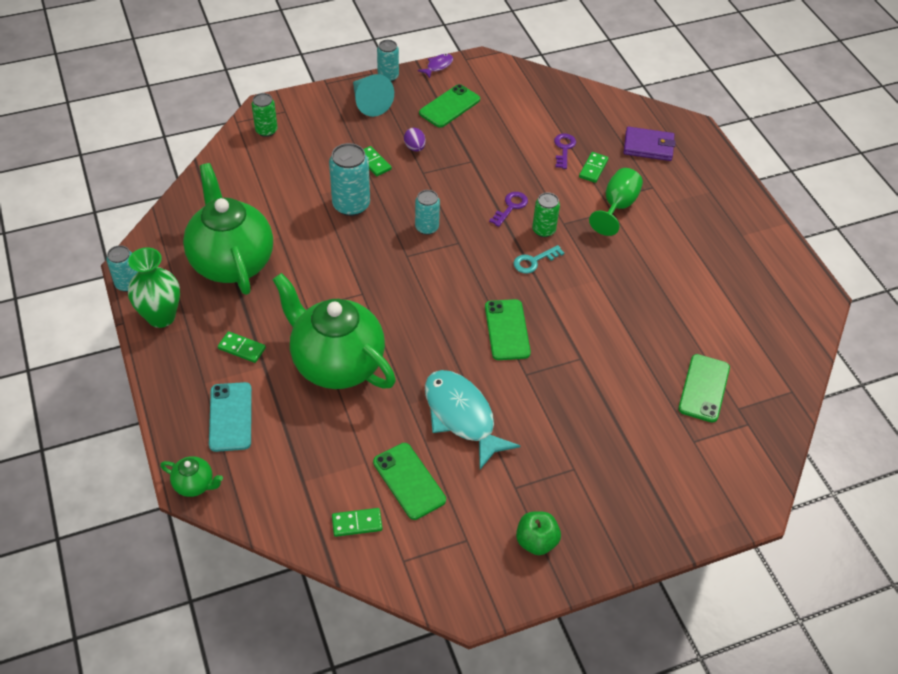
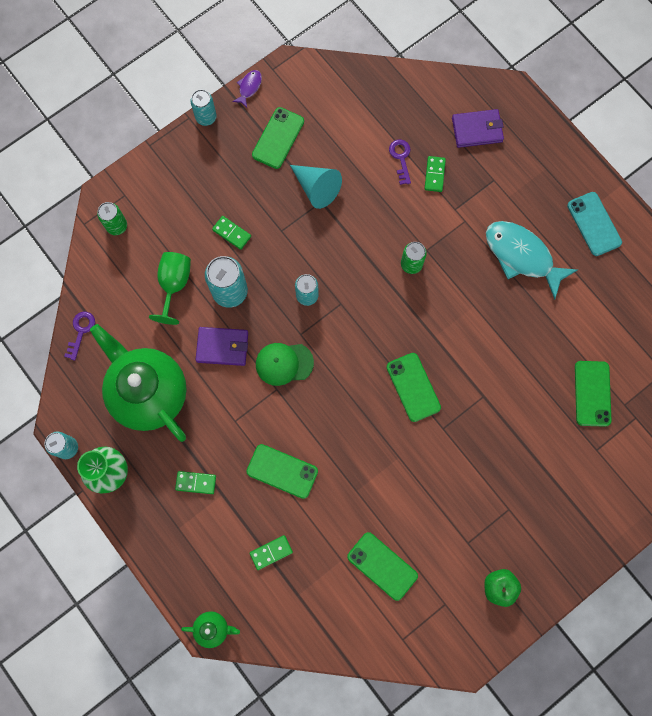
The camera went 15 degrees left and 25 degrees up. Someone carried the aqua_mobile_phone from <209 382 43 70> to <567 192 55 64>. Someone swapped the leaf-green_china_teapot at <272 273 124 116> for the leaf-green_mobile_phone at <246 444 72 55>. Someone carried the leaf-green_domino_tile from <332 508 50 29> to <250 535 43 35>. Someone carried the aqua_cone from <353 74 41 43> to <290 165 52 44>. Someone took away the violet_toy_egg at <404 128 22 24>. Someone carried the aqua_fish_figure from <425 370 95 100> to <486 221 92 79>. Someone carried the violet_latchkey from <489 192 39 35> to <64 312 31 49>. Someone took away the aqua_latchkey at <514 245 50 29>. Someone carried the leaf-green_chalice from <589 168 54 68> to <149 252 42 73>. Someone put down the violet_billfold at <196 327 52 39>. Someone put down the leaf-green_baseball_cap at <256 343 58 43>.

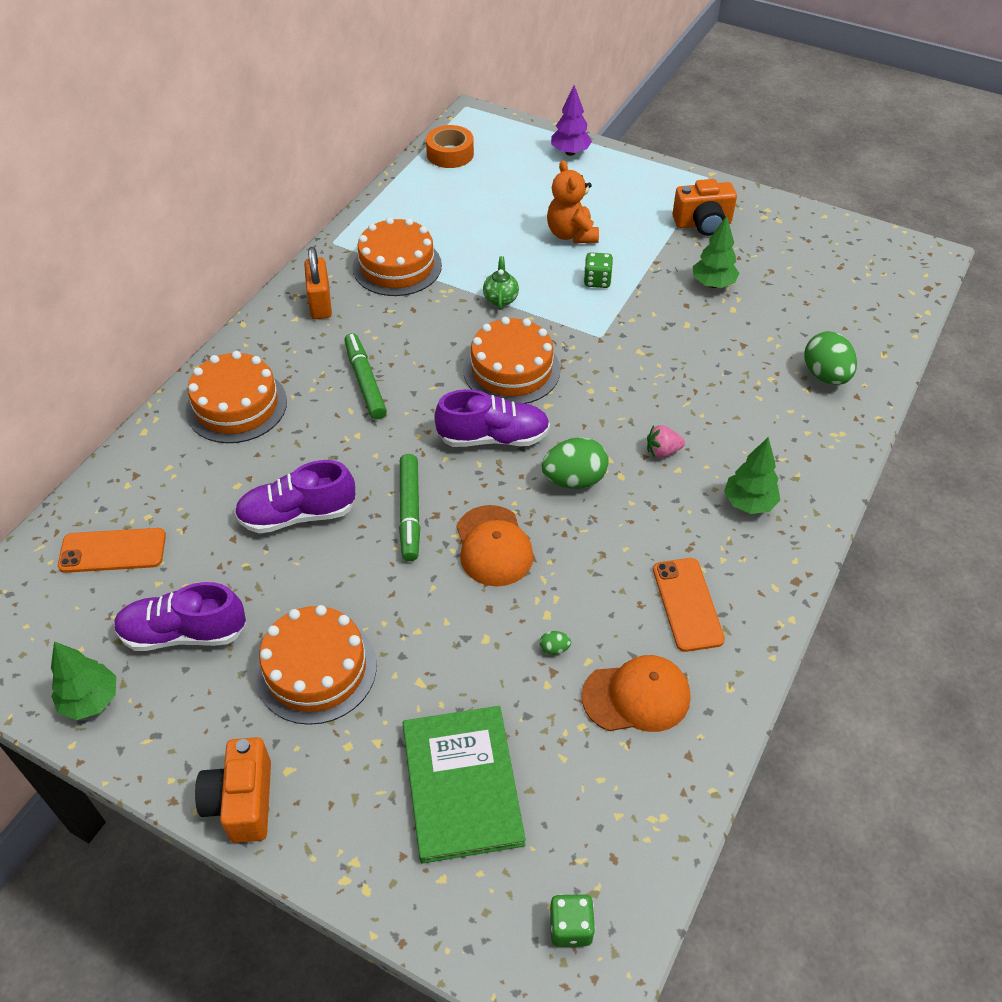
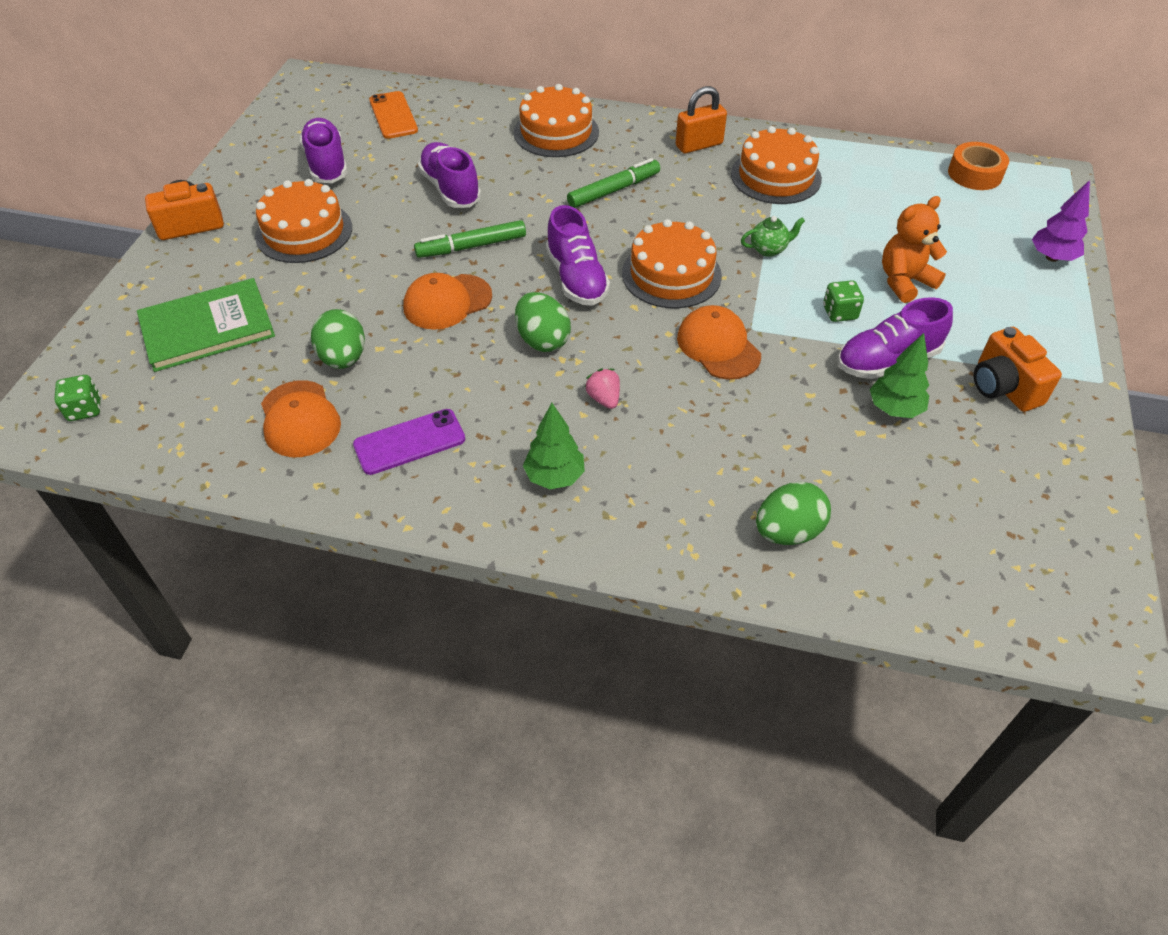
The camera went 75 degrees right and 0 degrees up. Someone took away the leaf-green_tree at <51 641 65 79>. Someone scaled the leaf-green_toy_egg at <540 631 31 24> by 2.40. Someone repainted the orange-coloured_mobile_phone at <653 558 72 94>, which became the violet_mobile_phone at <353 409 112 66>. Someone put down the orange-coloured_baseball_cap at <677 305 84 75>. Someone put down the violet_sneaker at <837 297 116 82>.

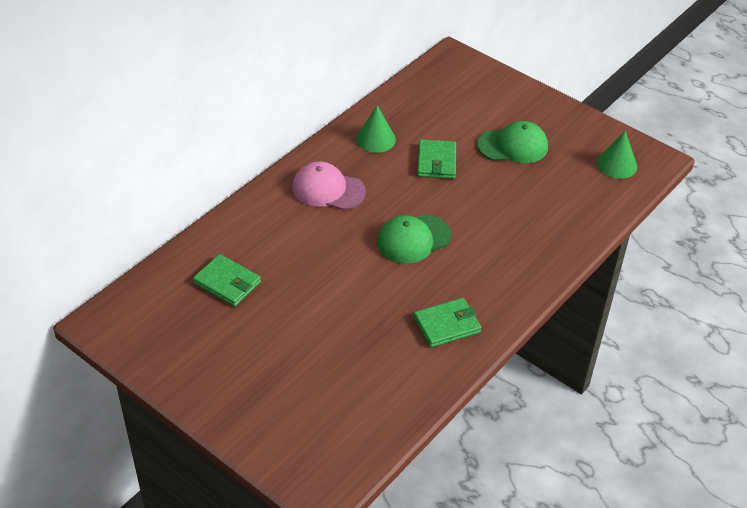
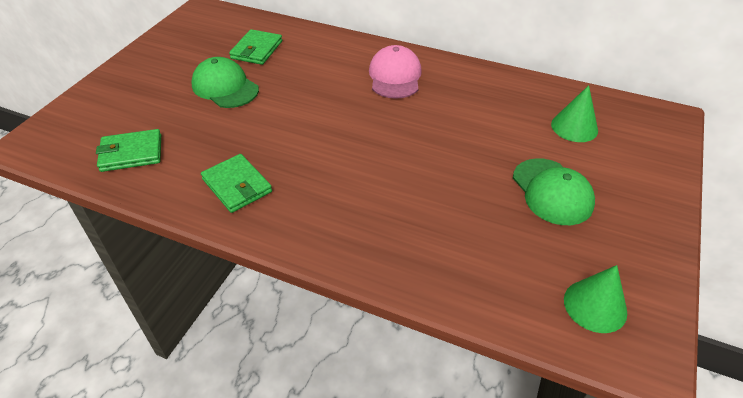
The camera went 75 degrees right and 0 degrees up. Someone carried the leaf-green_cone from <356 105 40 48> to <551 85 47 57>. Someone carried the leaf-green_baseball_cap from <377 214 75 50> to <191 57 68 51>. Someone carried the leaf-green_billfold from <417 140 39 39> to <96 129 65 43>.

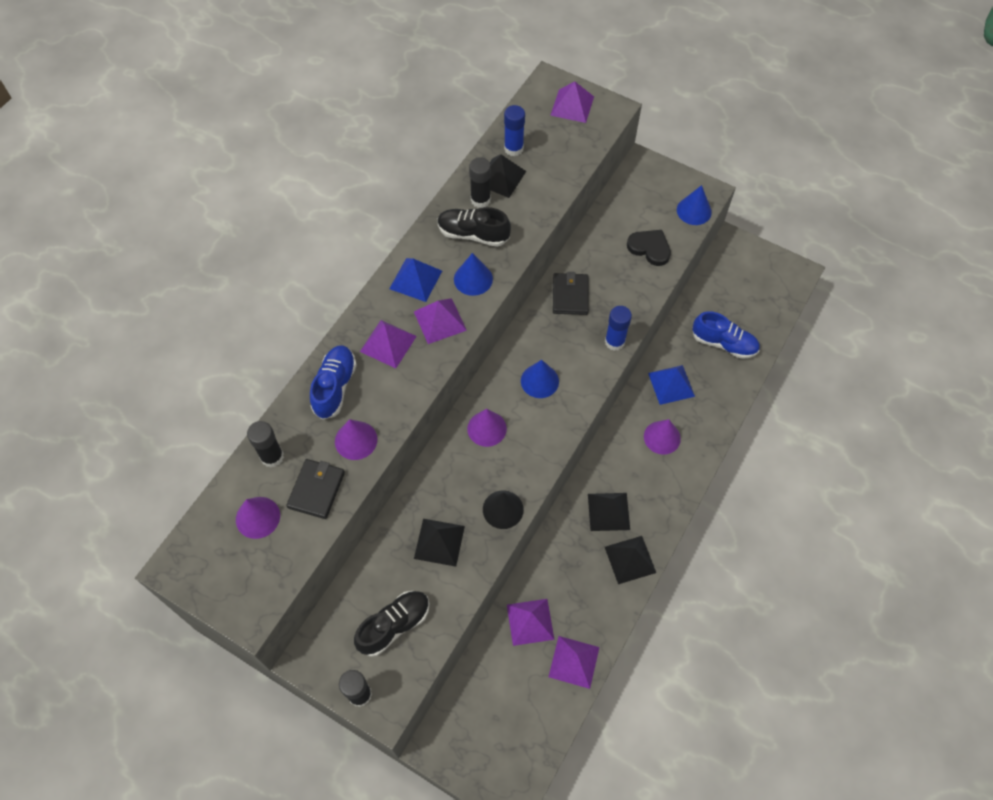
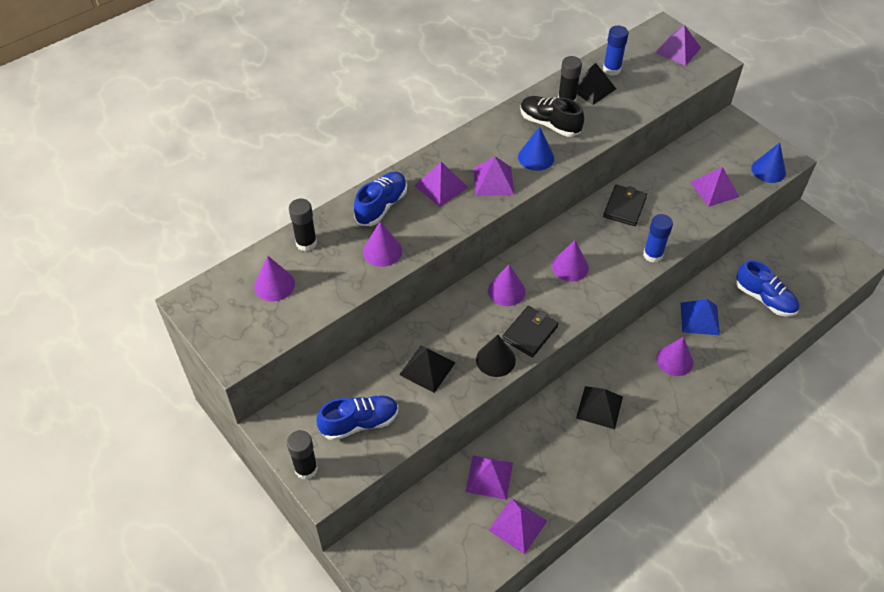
The camera went 20 degrees right and 10 degrees down. Someone carried the jet-black_billfold from <286 459 59 60> to <502 306 57 51>. Someone repainted the jet-black_sneaker at <354 591 76 66>, which became the cobalt_sneaker at <316 395 82 46>. Someone took away the cobalt_pyramid at <389 258 53 44>. Someone repainted the cobalt_cone at <521 360 38 38>, which became the violet_cone at <552 240 37 42>. Someone took away the jet-black_pyramid at <605 536 51 48>. Someone swapped the jet-black_heart at <627 230 44 36> for the violet_pyramid at <690 167 49 40>.

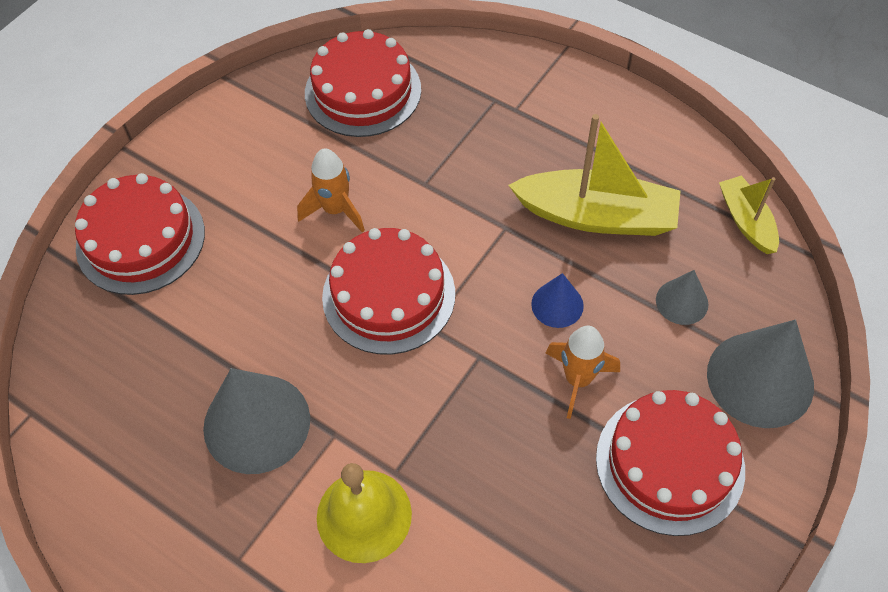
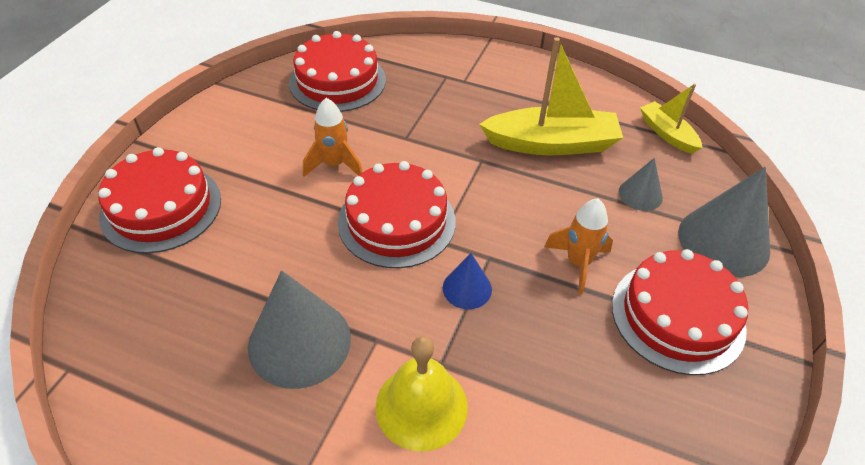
The camera went 15 degrees left and 10 degrees down. Someone carried the cobalt_cone from <531 273 53 55> to <443 253 49 56>.

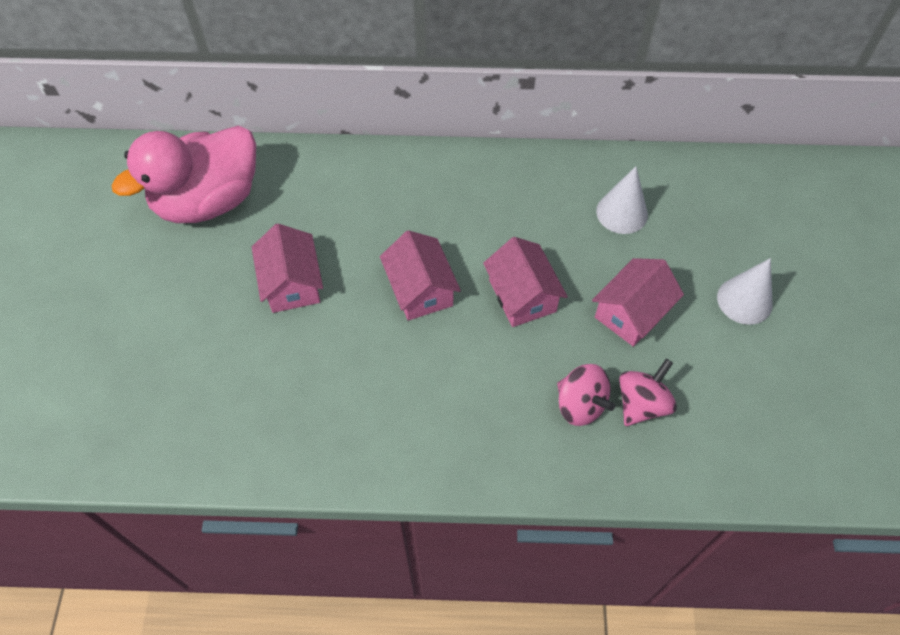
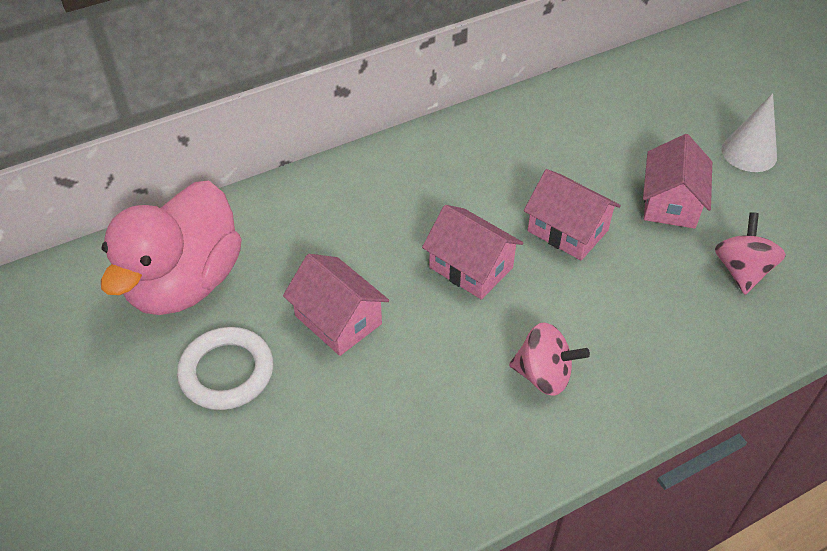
The camera went 30 degrees left and 10 degrees down. Someone carried the rose-pink_spinning_top from <557 364 58 62> to <509 322 81 74>. Someone took away the pure_white_cone at <596 166 52 68>. Someone put down the pure_white_ring at <177 327 97 83>.

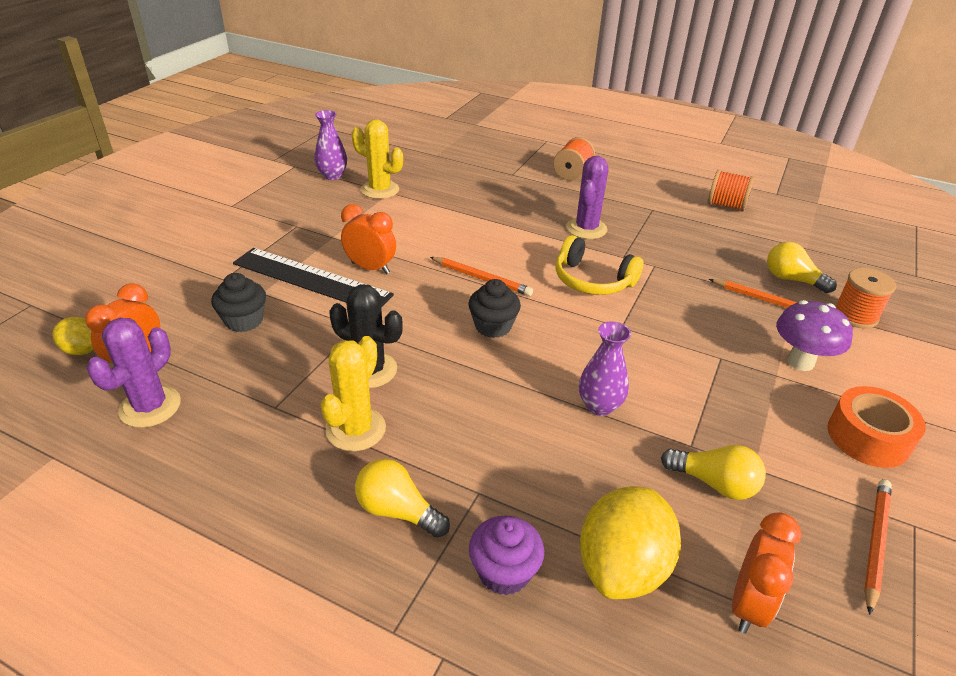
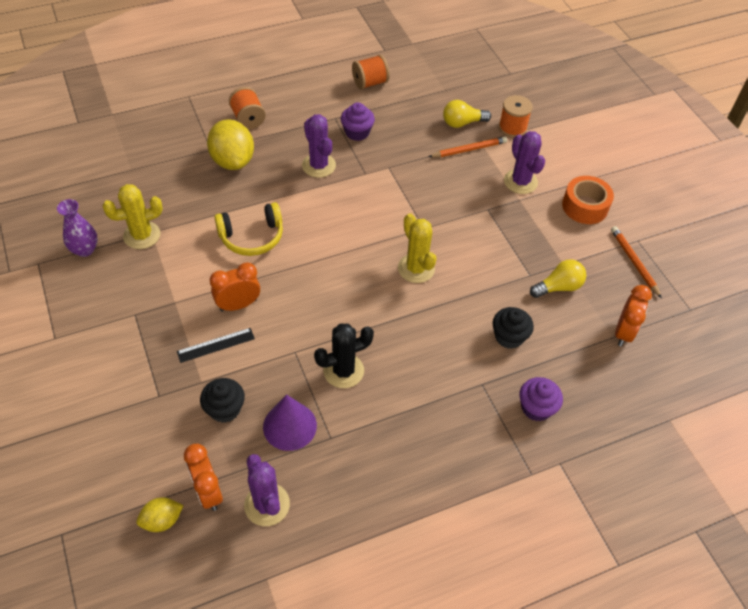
The camera went 50 degrees left and 15 degrees up. Someone scaled the jet-black_straightedge at <233 248 161 59> by 0.51. Someone carried the bright_yellow_saguaro_cactus from <321 336 65 115> to <398 213 39 70>. Someone took away the bright_yellow_lightbulb at <355 459 95 79>. Someone took away the orange-coloured_wooden_pencil at <430 257 103 39>. Someone carried the jet-black_muffin from <468 279 53 59> to <493 307 41 42>. Someone carried the bright_yellow_headphones from <555 235 88 60> to <214 202 69 54>. Someone took away the violet_tall_vase at <579 321 52 95>. Someone carried the bright_yellow_toy_lemon from <580 486 101 113> to <207 119 47 51>. Someone rotated the orange-coloured_clock at <732 512 70 122> by 45 degrees clockwise. Someone swapped the violet_fungus at <776 300 77 71> for the violet_saguaro_cactus at <504 131 41 63>. Someone put down the violet_cone at <263 394 54 57>. Someone put down the violet_muffin at <341 102 34 39>.

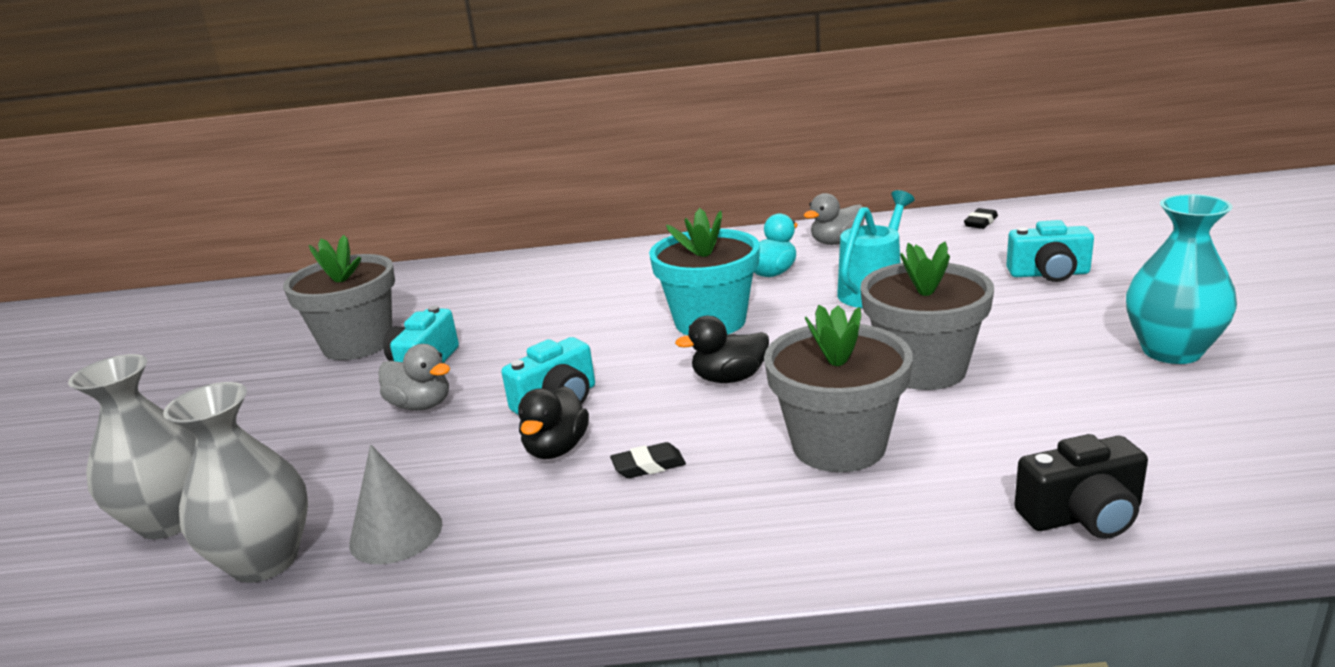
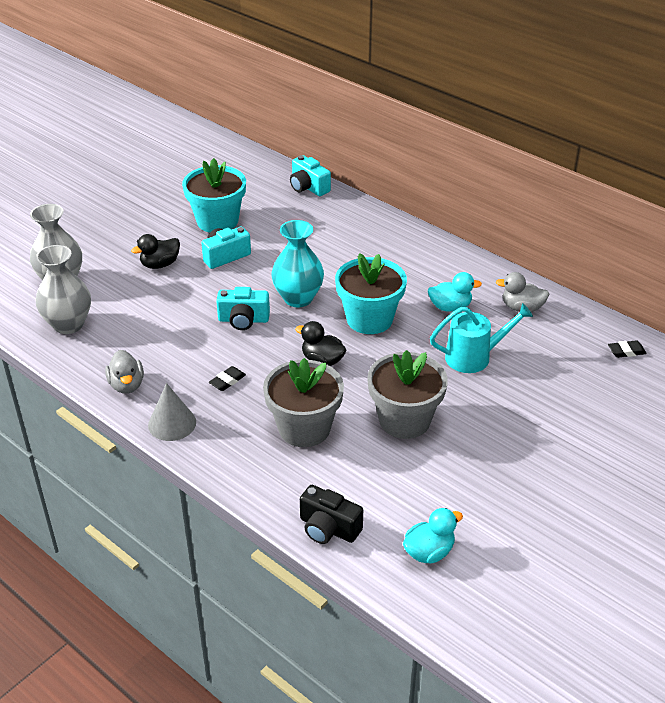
The camera went 40 degrees right and 15 degrees up. Someone repainted the ash-grey_flower_pot at <283 235 112 125>, which became the aqua_flower_pot at <182 158 64 75>. Someone carried the ash-grey_cone from <349 445 93 119> to <148 383 48 58>. Someone carried the ash-grey_rubber_duck from <378 344 72 67> to <105 350 39 44>. Someone carried the jet-black_rubber_duck from <518 386 71 73> to <131 234 49 35>. Someone rotated the jet-black_gum_eraser at <610 442 76 36> by 75 degrees counterclockwise. Someone carried the aqua_camera from <1006 220 88 62> to <290 155 41 41>. Someone carried the aqua_tall_vase from <1126 194 111 170> to <272 220 52 87>. Someone put down the aqua_rubber_duck at <403 508 60 56>.

